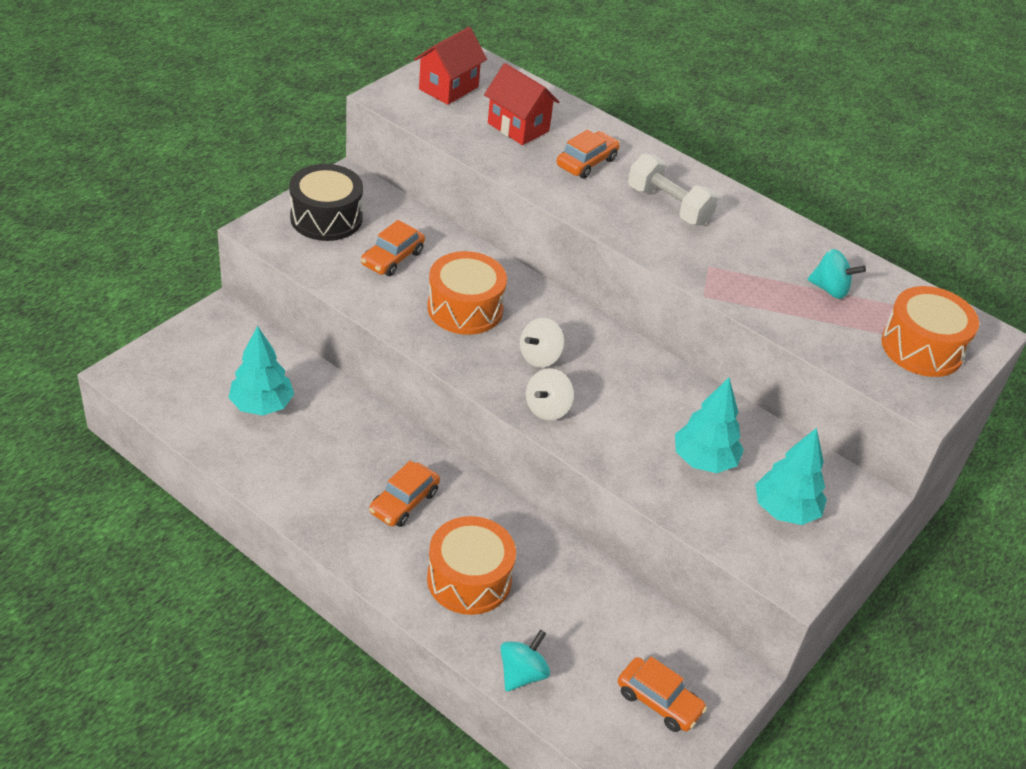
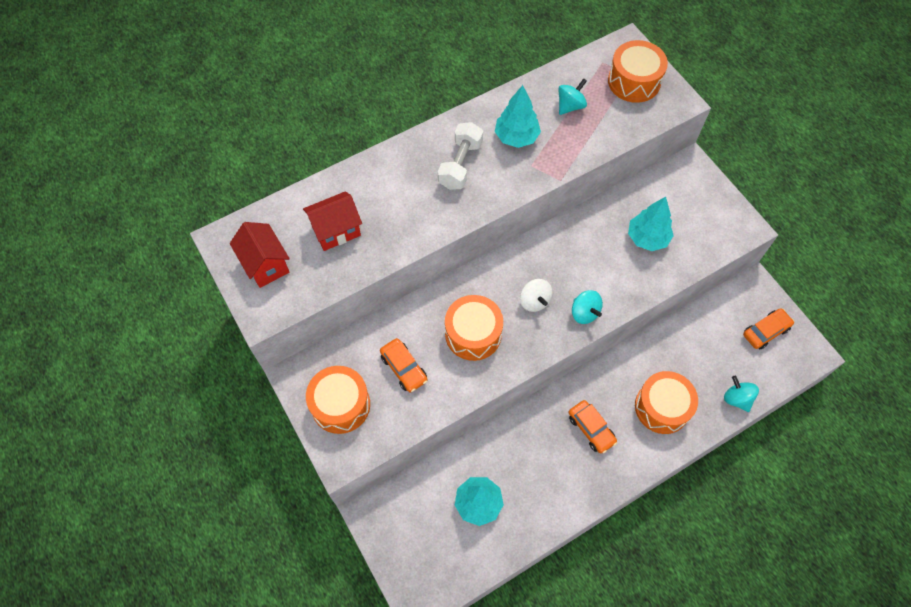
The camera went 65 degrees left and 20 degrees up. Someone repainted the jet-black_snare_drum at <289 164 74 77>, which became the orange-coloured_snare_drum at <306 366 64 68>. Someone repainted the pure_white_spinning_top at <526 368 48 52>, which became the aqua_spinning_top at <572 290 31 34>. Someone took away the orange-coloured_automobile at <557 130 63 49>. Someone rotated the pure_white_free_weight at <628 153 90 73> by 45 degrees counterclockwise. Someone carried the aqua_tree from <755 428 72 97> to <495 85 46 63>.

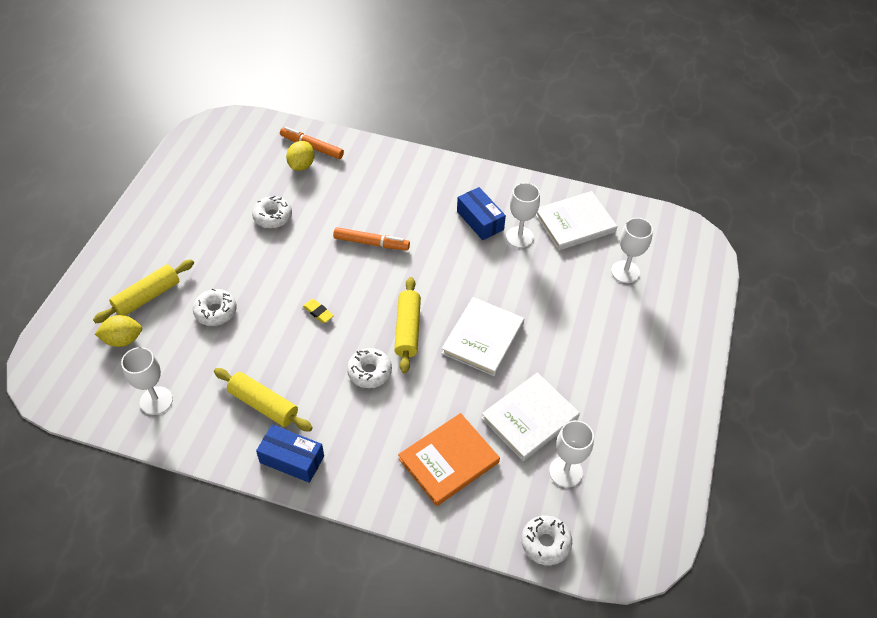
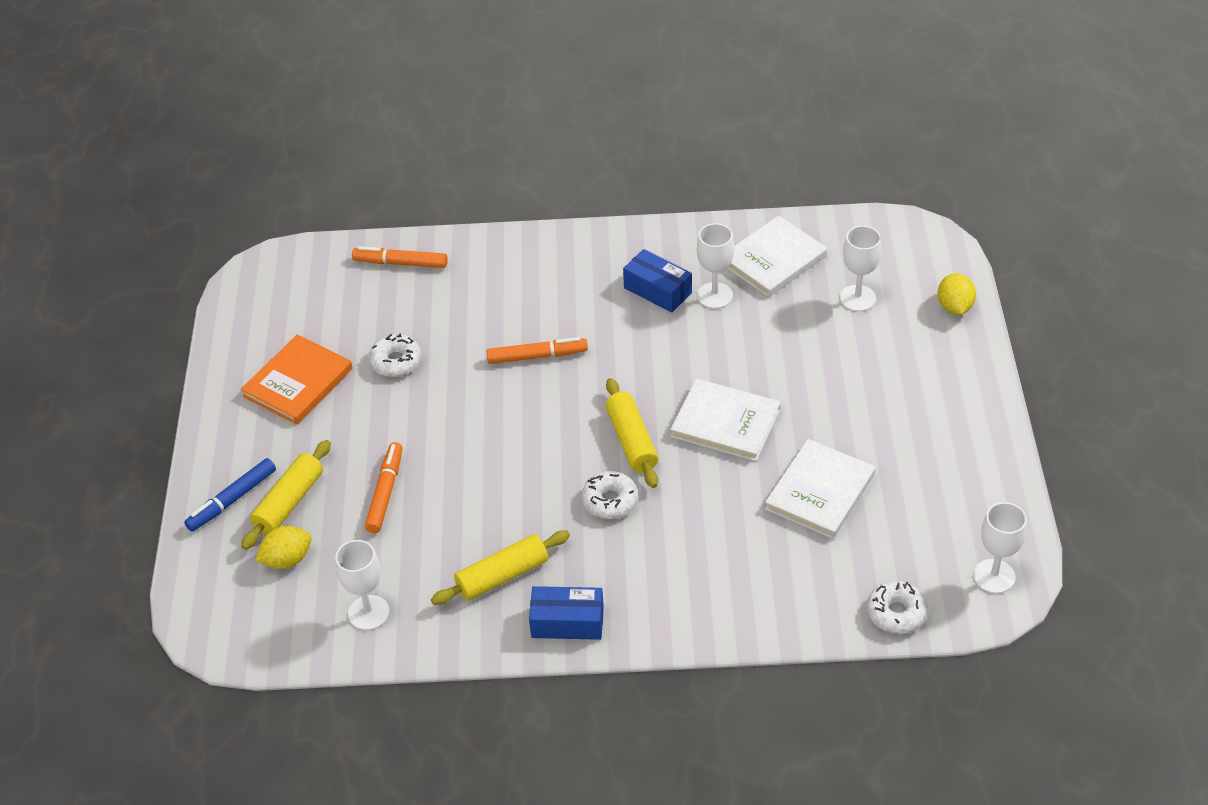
The camera went 15 degrees left and 5 degrees down. Someone swapped the pure_white_donut at <193 289 44 37> for the orange-coloured_marker at <365 442 38 91>. Someone rotated the bright_yellow_dough_roller at <214 368 99 64> by 45 degrees counterclockwise. Someone carried the bright_yellow_toy_lemon from <286 141 28 30> to <938 273 38 42>. Someone took away the bright_yellow_gum_eraser at <303 299 31 24>. Someone carried the orange-coloured_hardcover from <398 413 102 93> to <241 334 112 91>. Someone rotated the pure_white_hardcover at <441 297 83 79> by 75 degrees counterclockwise. Someone carried the pure_white_chalice from <549 420 45 68> to <973 502 54 92>. Someone put down the cobalt_marker at <184 458 92 73>.

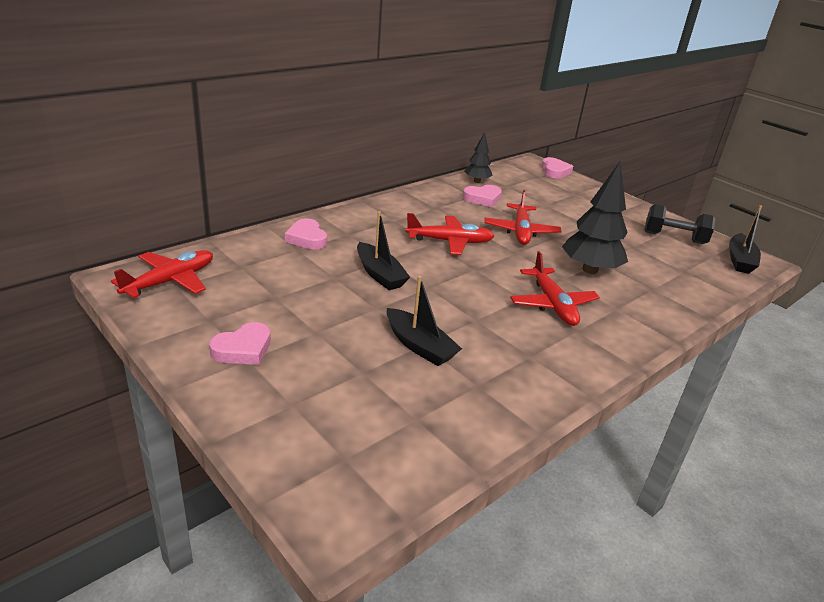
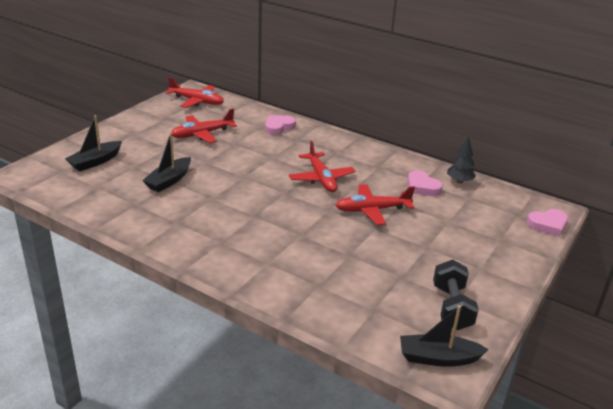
The camera went 75 degrees right and 0 degrees up. Someone took away the rose-pink_heart at <209 322 62 43>. Someone carried the jet-black_sailboat from <357 211 53 79> to <65 115 57 56>. Someone carried the scarlet_plane from <510 251 90 75> to <171 108 66 35>. Someone took away the jet-black_tree at <562 162 66 112>.

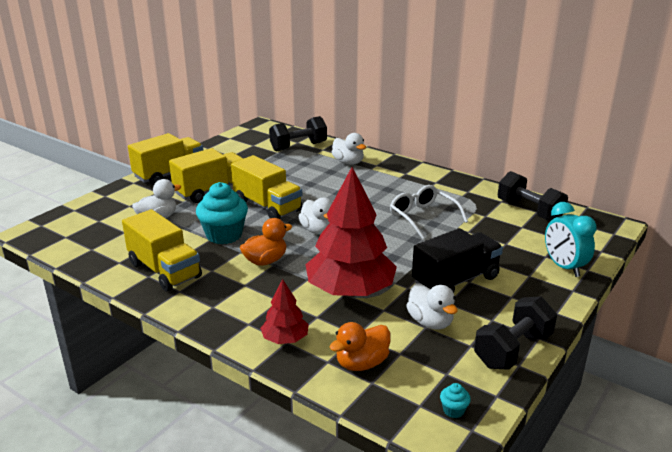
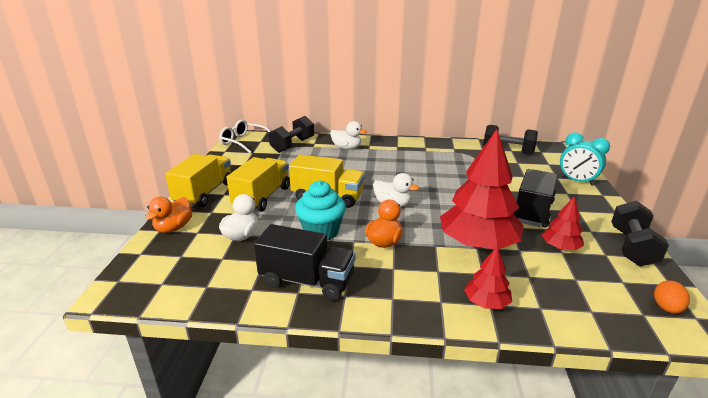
The camera went 30 degrees left and 0 degrees up. Someone repainted the bright_yellow_toy_truck at <122 209 80 83>, which became the jet-black_toy_truck at <254 224 101 77>. Someone carried the orange-coloured_rubber_duck from <330 322 60 49> to <145 197 47 36>. Someone carried the pure_white_eyeglasses from <390 185 78 54> to <219 120 52 33>. Someone swapped the pure_white_rubber_duck at <406 283 52 47> for the scarlet_tree at <542 196 42 54>. Someone swapped the aqua_muffin at <440 383 31 35> for the orange-coloured_toy_egg at <654 280 36 34>.

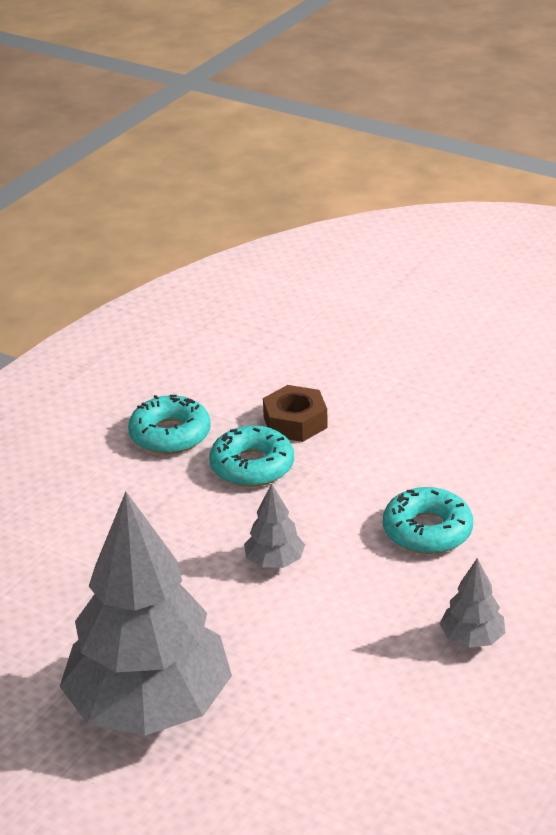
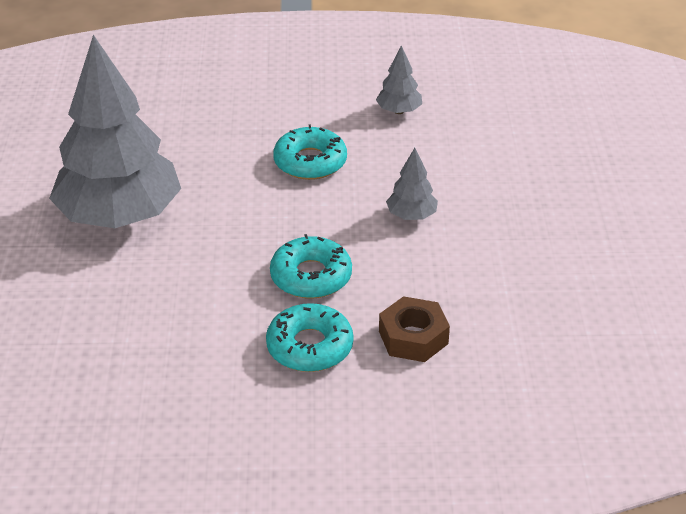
The camera went 125 degrees left and 5 degrees up. Someone carried the ash-grey_tree from <60 492 172 244> to <49 35 132 193>. Someone carried the dark_brown_hexagon_nut from <263 385 65 57> to <379 296 71 66>.

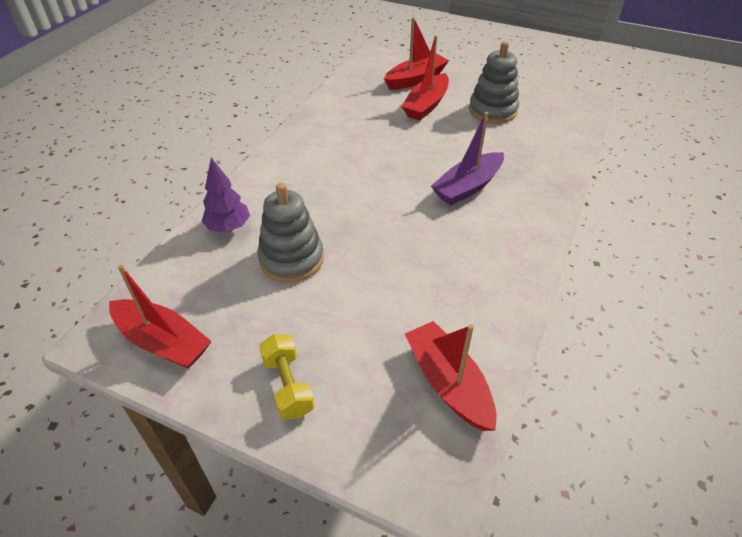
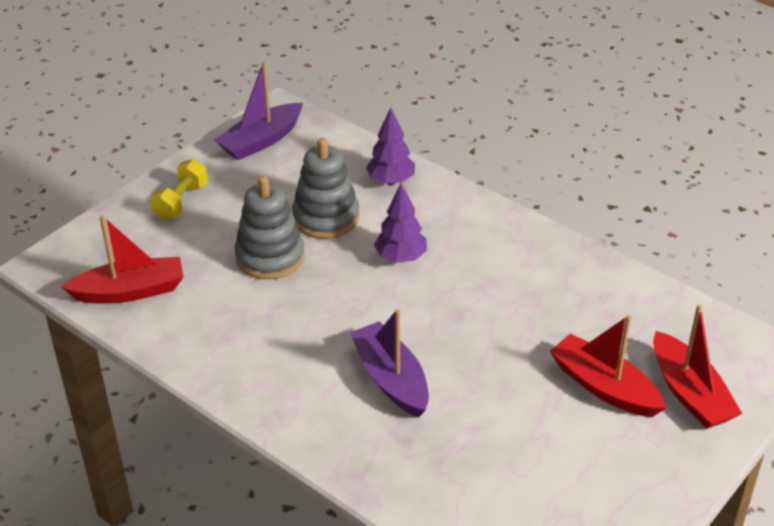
The camera went 105 degrees right and 5 degrees down. Someone repainted the scarlet_sailboat at <109 265 103 104>, which became the violet_sailboat at <214 62 89 98>. Someone rotated the bright_yellow_free_weight at <259 334 55 85> by 60 degrees counterclockwise. Someone carried the ash-grey_ring_stacker from <469 41 51 83> to <235 176 70 104>. Someone put down the violet_tree at <374 183 53 80>.

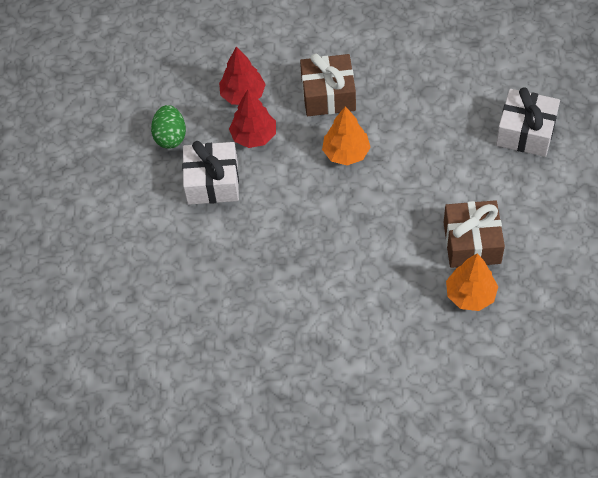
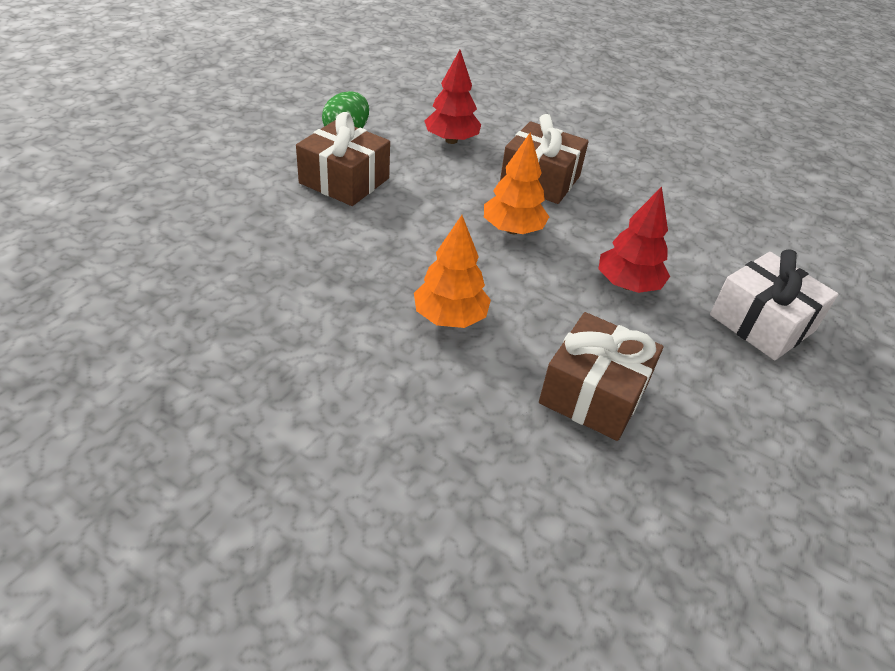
The camera went 25 degrees right and 15 degrees down. Someone repainted the pure_white_present at <182 141 57 64>, which became the dark_brown_present at <296 112 94 94>. Someone carried the scarlet_tree from <229 89 47 59> to <598 187 72 106>. Someone carried the orange-coloured_tree from <446 253 52 58> to <414 215 77 113>.

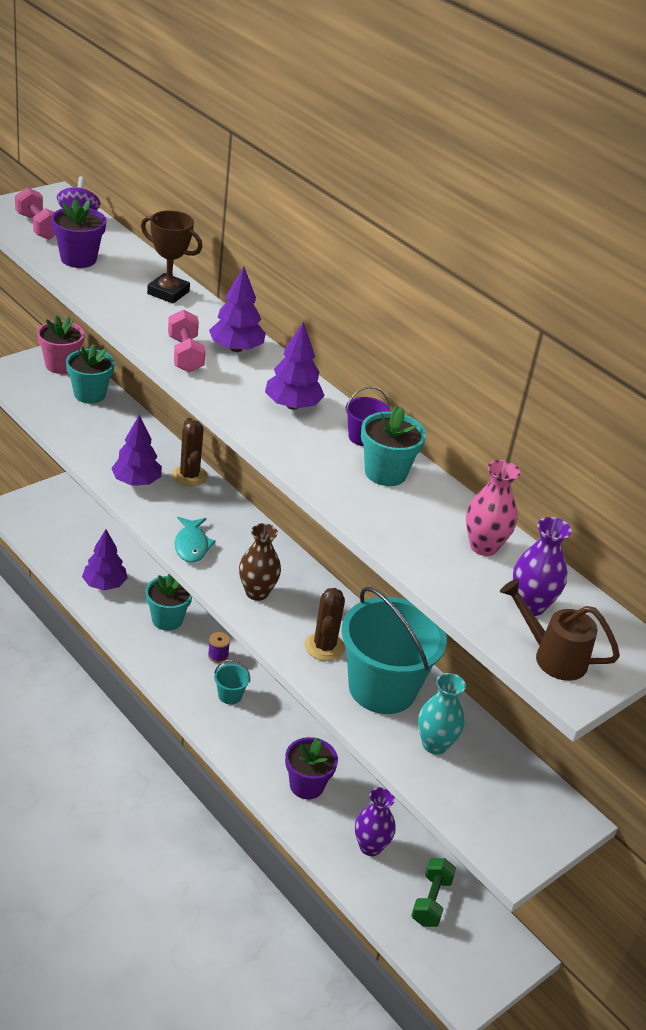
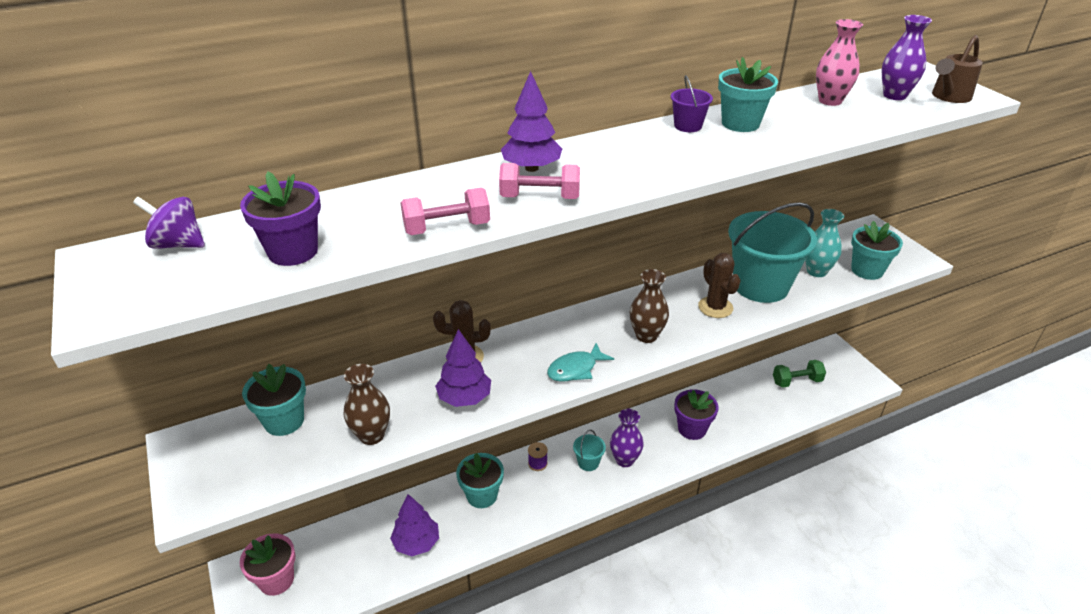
The camera went 70 degrees left and 0 degrees up. Someone carried the rose-pink_free_weight from <15 187 41 53> to <400 188 90 47>. Someone carried the rose-pink_flower_pot from <37 315 48 59> to <240 533 55 63>. Someone took away the dark_brown_award_cup at <141 210 61 94>. Someone rotated the aqua_fish_figure at <175 517 41 46> by 135 degrees clockwise. Someone took away the violet_tree at <265 321 60 89>. Someone rotated the dark_brown_saguaro_cactus at <305 588 40 73> by 45 degrees clockwise. Someone carried the violet_tall_vase from <355 787 41 69> to <610 409 34 58>. Someone rotated the leaf-green_free_weight at <411 858 45 69> by 45 degrees counterclockwise. Someone put down the dark_brown_tall_vase at <344 364 46 81>. Someone put down the aqua_flower_pot at <851 221 52 59>.

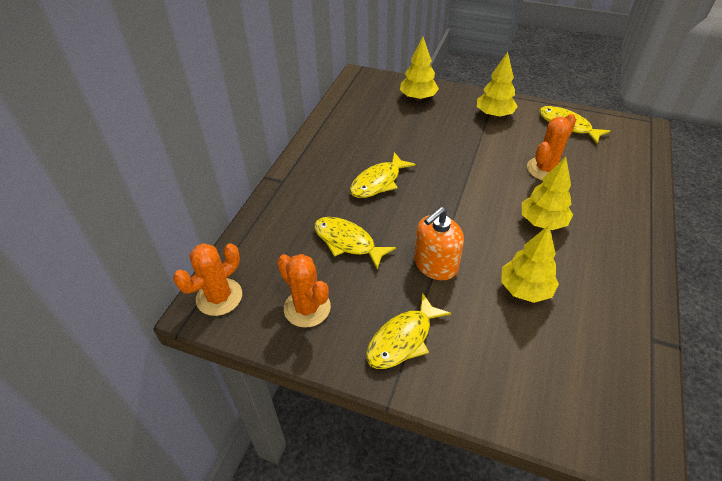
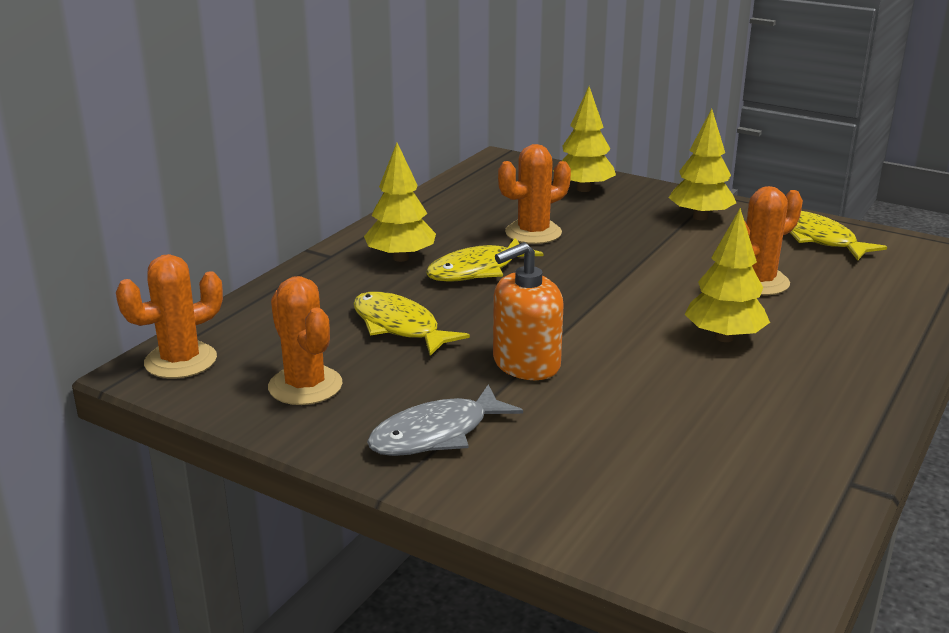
The camera went 10 degrees right and 20 degrees down. Someone repainted the bright_yellow_fish_figure at <366 292 85 77>, which became the ash-grey_fish_figure at <367 385 156 71>. Someone carried the bright_yellow_tree from <501 225 58 78> to <364 143 72 119>. Someone put down the orange-coloured_saguaro_cactus at <498 144 73 100>.

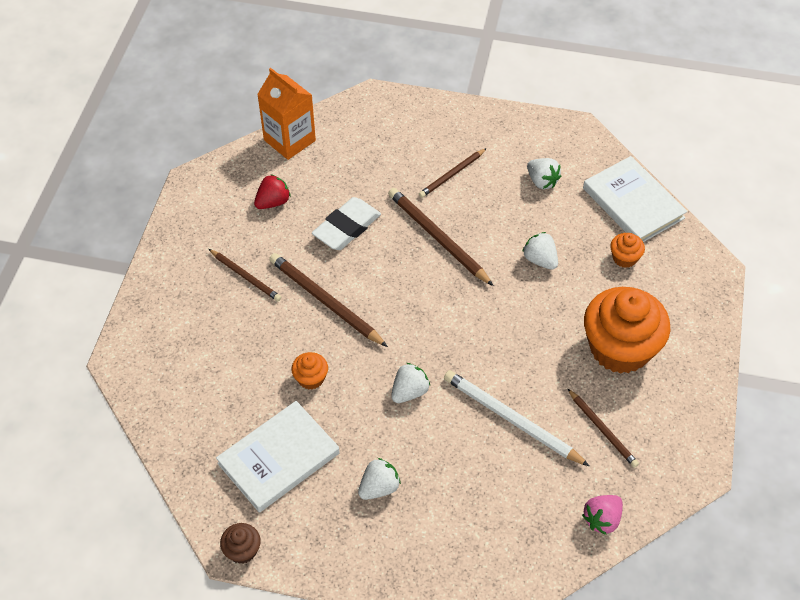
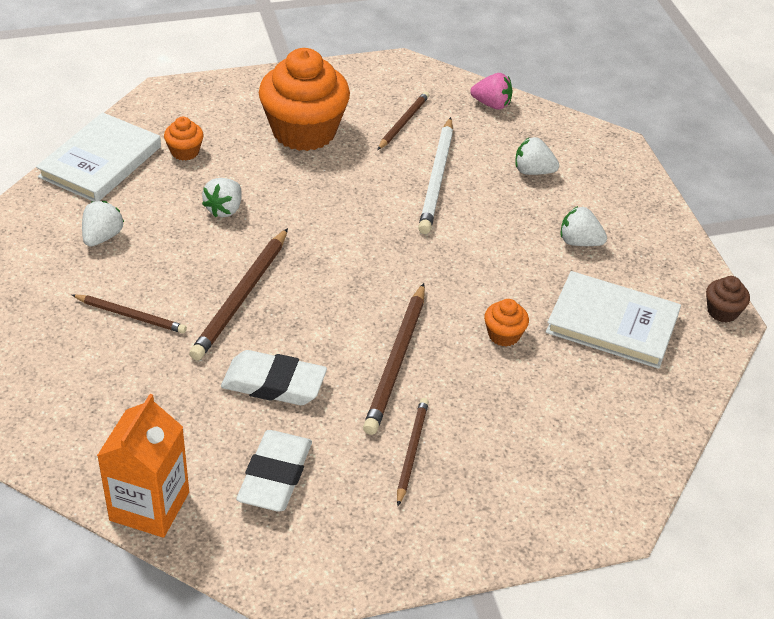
The camera went 120 degrees left and 10 degrees down. Someone swapped the scarlet_strawberry at <254 174 37 35> for the pure_white_gum_eraser at <236 430 76 81>. Someone carried the pure_white_strawberry from <391 363 39 40> to <515 137 44 38>.

